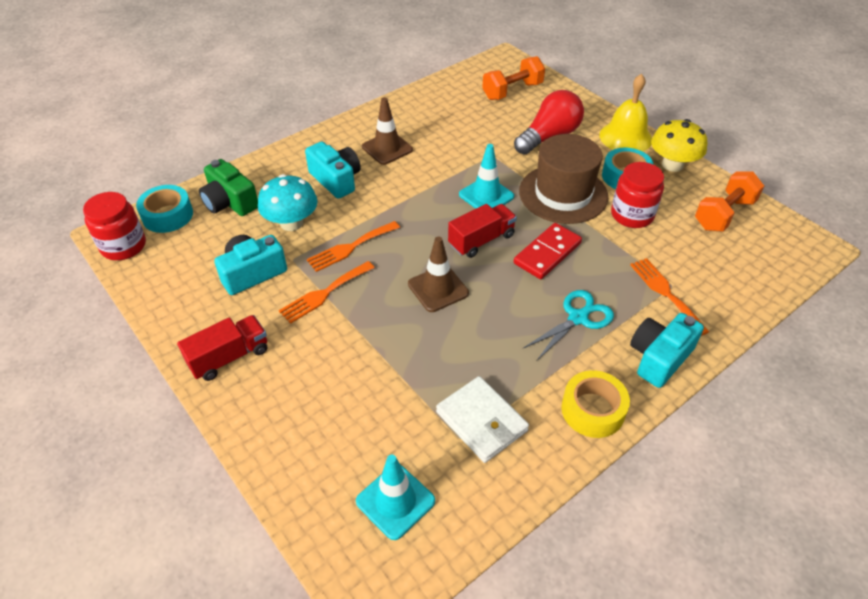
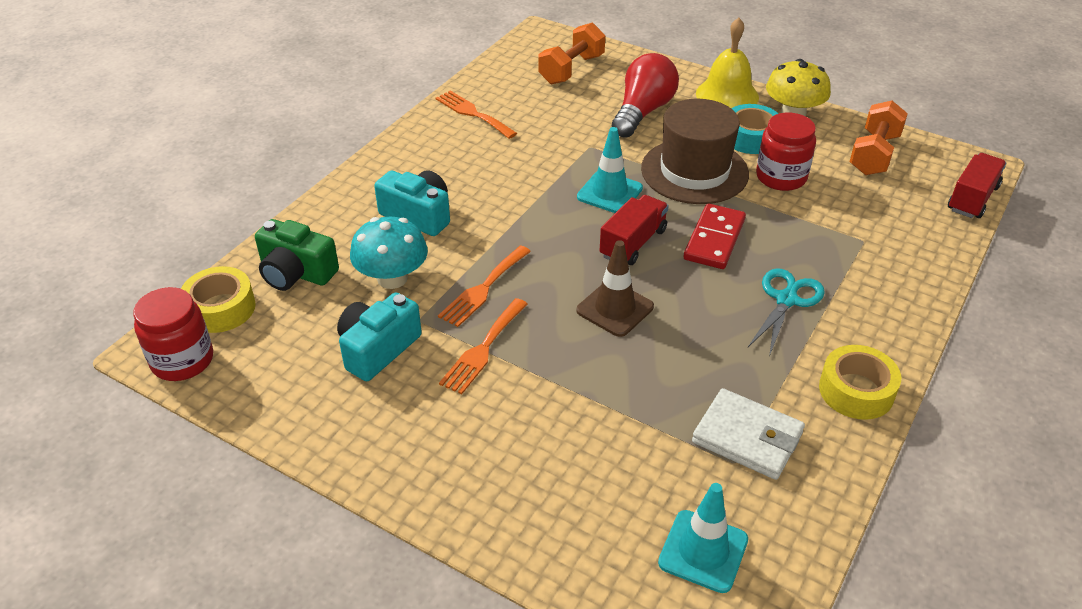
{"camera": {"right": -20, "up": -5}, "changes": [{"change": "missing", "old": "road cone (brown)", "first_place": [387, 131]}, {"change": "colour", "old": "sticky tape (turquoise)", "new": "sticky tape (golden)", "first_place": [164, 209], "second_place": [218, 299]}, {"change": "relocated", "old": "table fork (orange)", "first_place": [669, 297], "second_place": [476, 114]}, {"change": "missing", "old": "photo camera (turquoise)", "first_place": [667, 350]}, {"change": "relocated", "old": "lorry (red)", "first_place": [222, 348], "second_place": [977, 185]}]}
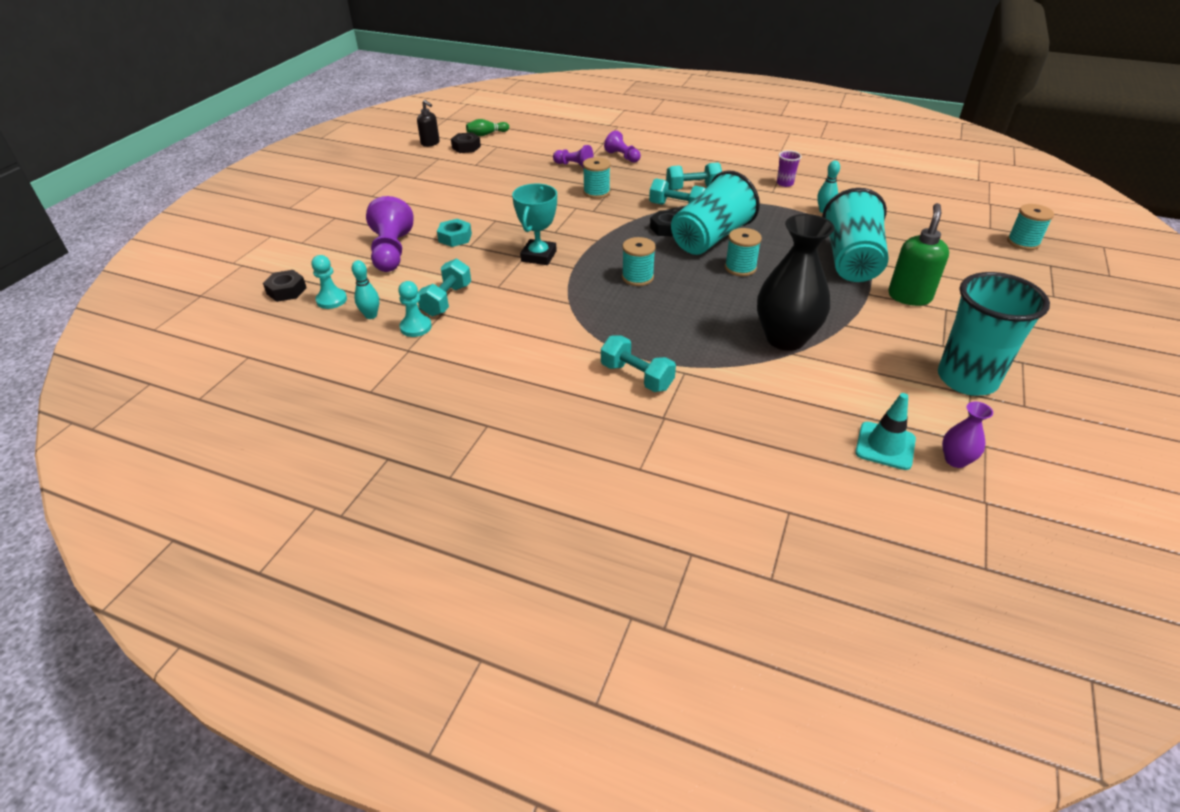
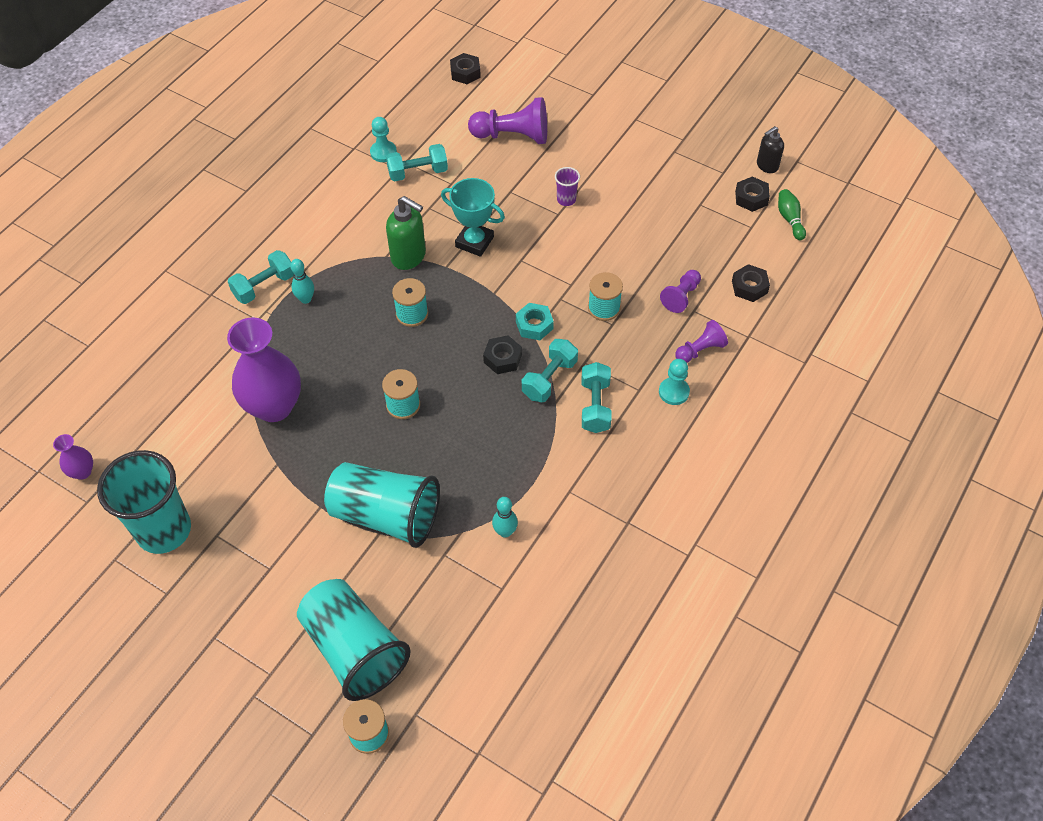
{"camera": {"right": 100, "up": 15}, "changes": [{"change": "relocated", "old": "beaker (purple)", "first_place": [789, 168], "second_place": [567, 186]}, {"change": "relocated", "old": "beaker (turquoise)", "first_place": [715, 212], "second_place": [354, 640]}, {"change": "relocated", "old": "soap dispenser (leaf-green)", "first_place": [918, 254], "second_place": [406, 233]}, {"change": "colour", "old": "flower vase (ebony)", "new": "flower vase (purple)", "first_place": [796, 282], "second_place": [264, 369]}, {"change": "relocated", "old": "nut (turquoise)", "first_place": [454, 233], "second_place": [535, 321]}, {"change": "relocated", "old": "pawn (turquoise)", "first_place": [329, 282], "second_place": [674, 382]}, {"change": "spun", "old": "dumbbell (turquoise)", "first_place": [444, 287], "second_place": [417, 163], "degrees": -45}, {"change": "relocated", "old": "skittle (turquoise)", "first_place": [365, 289], "second_place": [302, 281]}, {"change": "missing", "old": "road cone (turquoise)", "first_place": [885, 431]}, {"change": "appeared", "new": "nut (ebony)", "second_place": [751, 283]}]}
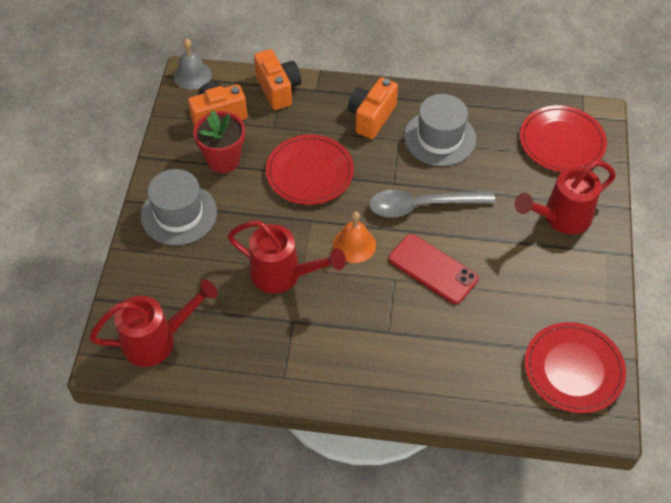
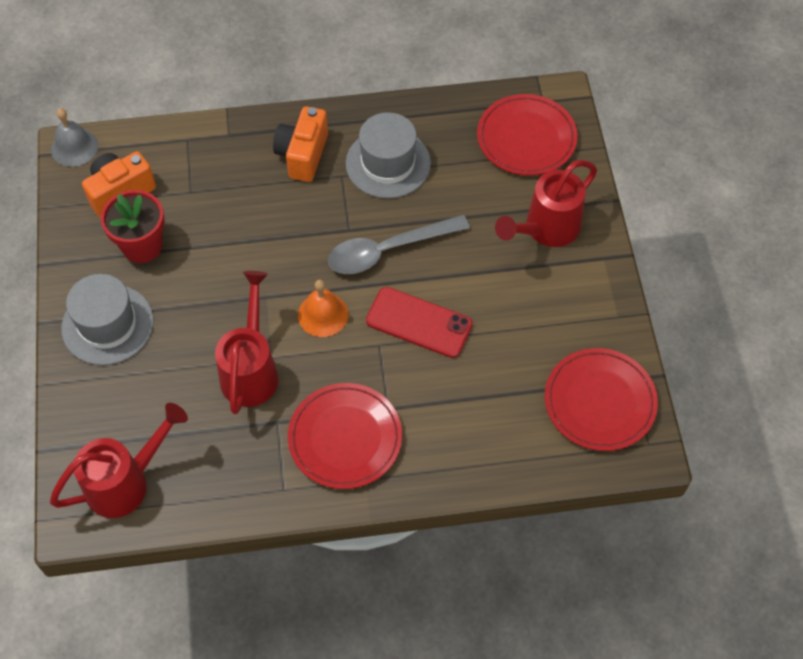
{"camera": {"right": -15, "up": 5}, "changes": [{"change": "missing", "old": "photo camera (orange)", "first_place": [277, 79]}, {"change": "relocated", "old": "plate (red)", "first_place": [310, 170], "second_place": [345, 436]}, {"change": "spun", "old": "sprinkling can (red)", "first_place": [287, 257], "second_place": [247, 342], "degrees": -90}]}
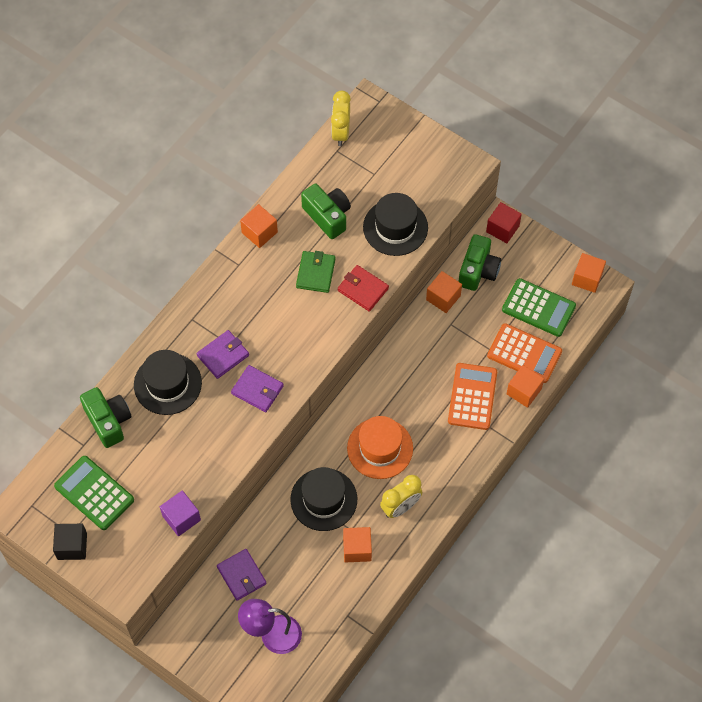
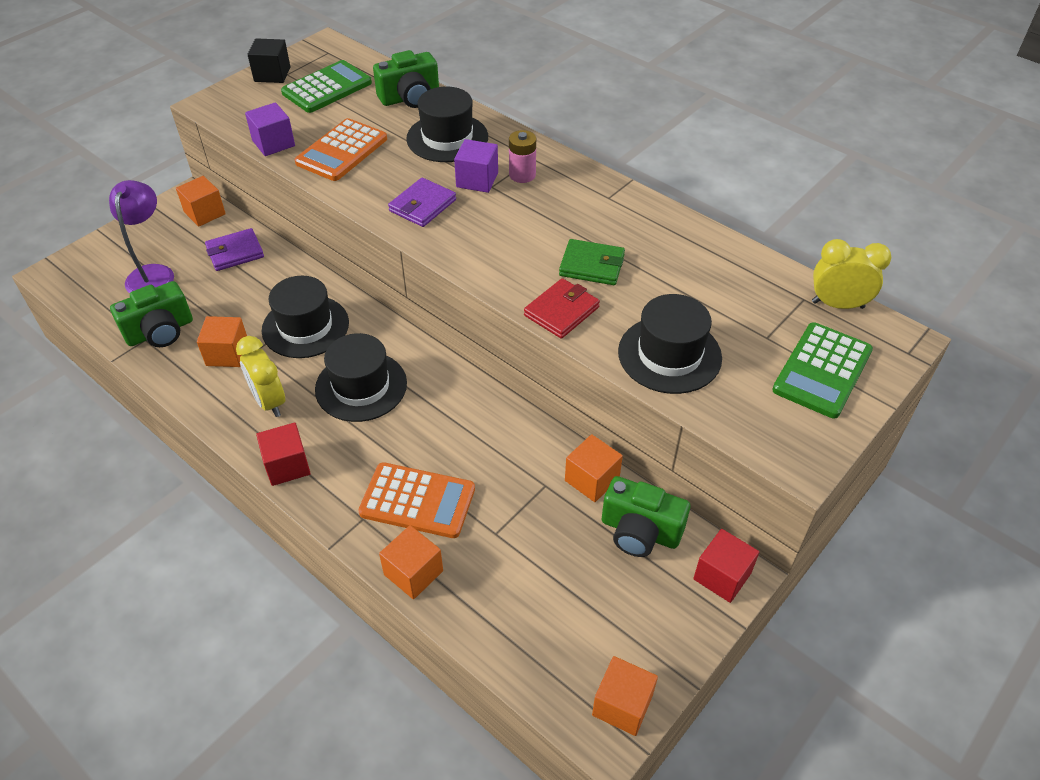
{"camera": {"right": 95, "up": -15}, "changes": [{"change": "relocated", "old": "photo camera (leaf-green)", "first_place": [326, 211], "second_place": [151, 314]}, {"change": "relocated", "old": "block (orange)", "first_place": [259, 226], "second_place": [201, 201]}, {"change": "relocated", "old": "calculator (leaf-green)", "first_place": [539, 307], "second_place": [822, 370]}, {"change": "relocated", "old": "calculator (orange)", "first_place": [524, 353], "second_place": [341, 149]}, {"change": "exchanged", "old": "card wallet (purple)", "new": "block (purple)", "first_place": [223, 354], "second_place": [476, 166]}, {"change": "colour", "old": "top hat (orange)", "new": "top hat (ebony)", "first_place": [380, 447], "second_place": [361, 377]}, {"change": "appeared", "new": "battery (rose-pink)", "second_place": [522, 156]}, {"change": "appeared", "new": "block (red)", "second_place": [283, 454]}]}
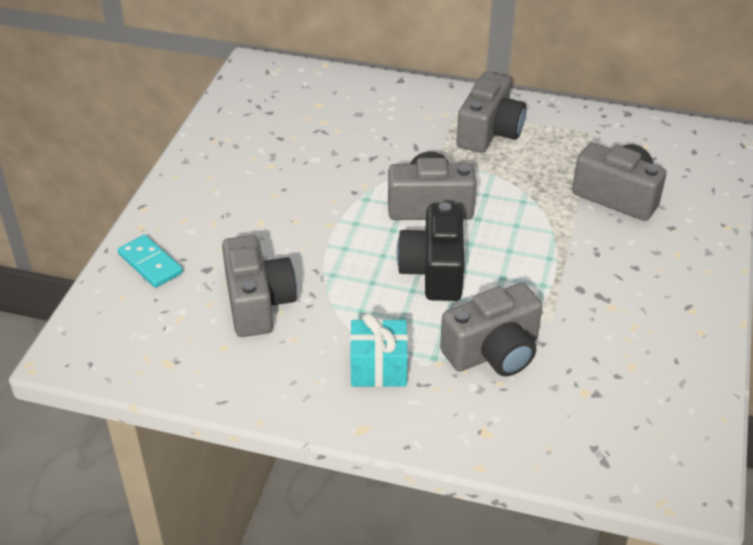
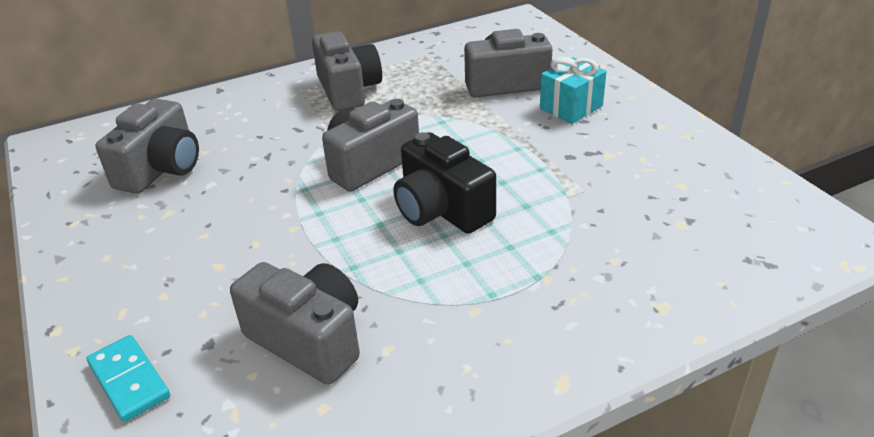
{"camera": {"right": -40, "up": -5}, "changes": [{"change": "spun", "old": "domino tile (turquoise)", "first_place": [150, 261], "second_place": [128, 378], "degrees": 45}, {"change": "relocated", "old": "photo camera (grey)", "first_place": [491, 329], "second_place": [147, 146]}, {"change": "relocated", "old": "wrapped gift (turquoise)", "first_place": [379, 350], "second_place": [573, 90]}]}
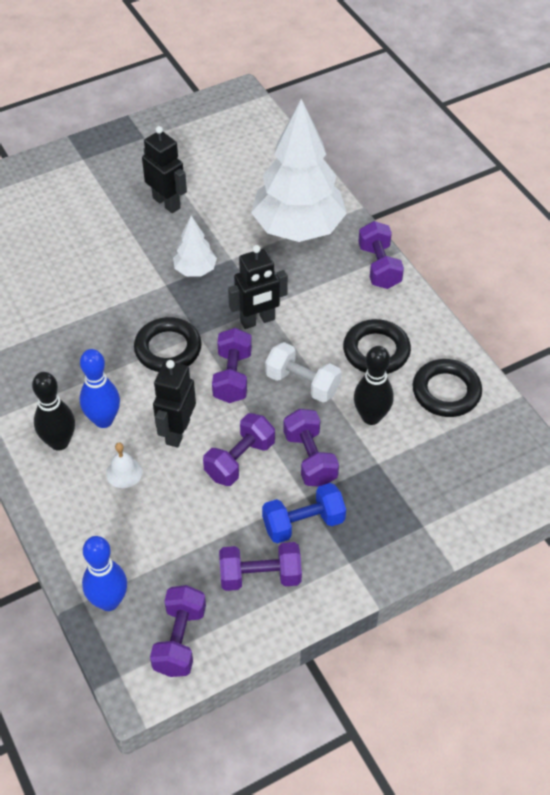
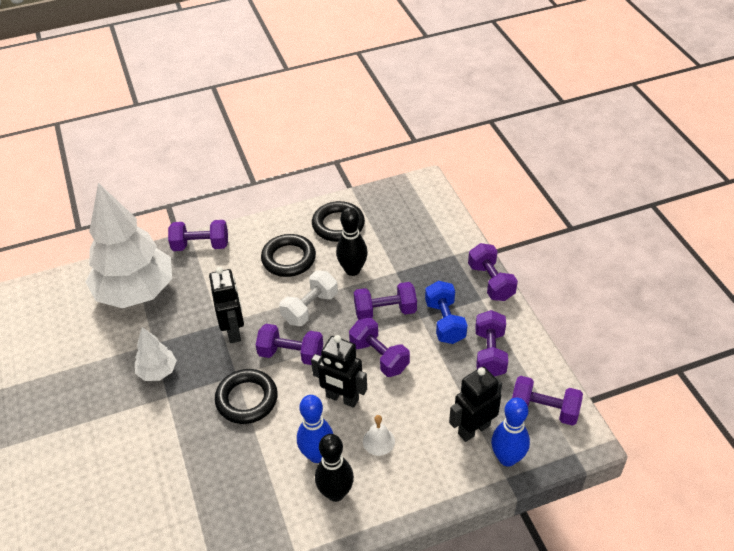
{"camera": {"right": -80, "up": -5}, "changes": [{"change": "relocated", "old": "robot figure (ebony)", "first_place": [164, 169], "second_place": [475, 404]}, {"change": "appeared", "new": "dumbbell (purple)", "second_place": [493, 272]}]}
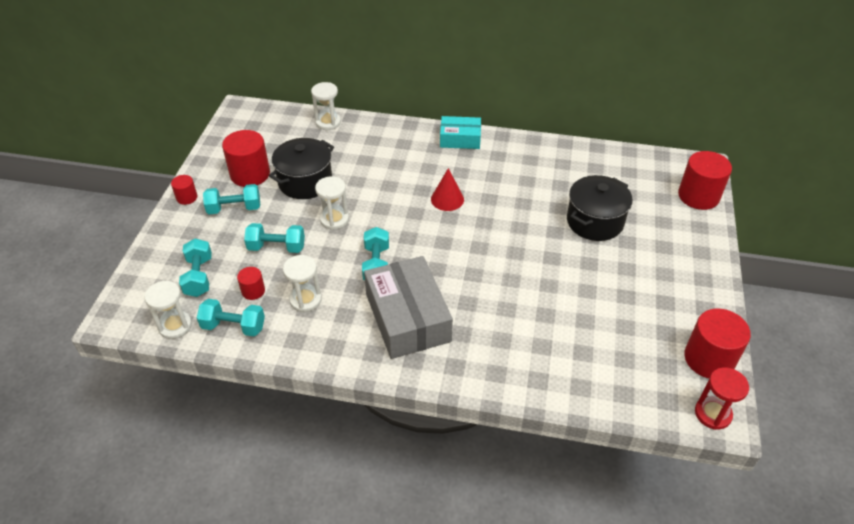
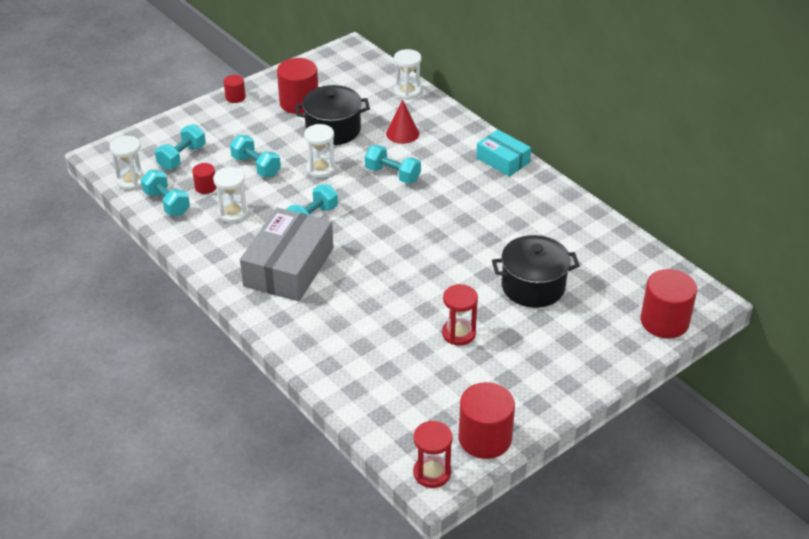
{"camera": {"right": 40, "up": -5}, "changes": [{"change": "relocated", "old": "solid cone (red)", "first_place": [447, 189], "second_place": [402, 122]}, {"change": "relocated", "old": "dumbbell (turquoise)", "first_place": [231, 199], "second_place": [393, 164]}, {"change": "appeared", "new": "hourglass (red)", "second_place": [460, 315]}]}
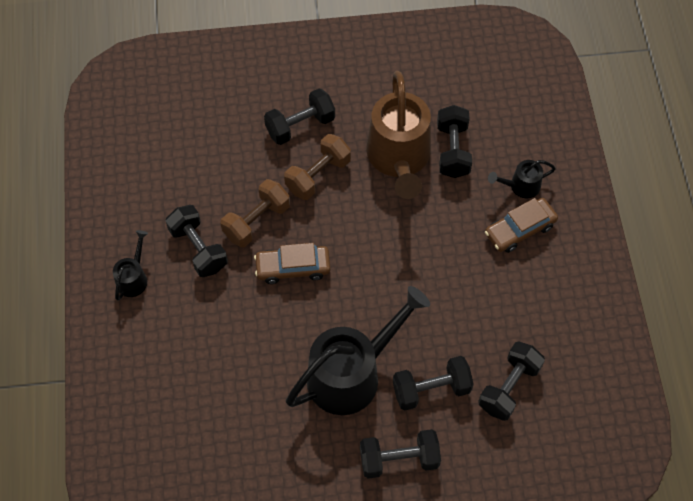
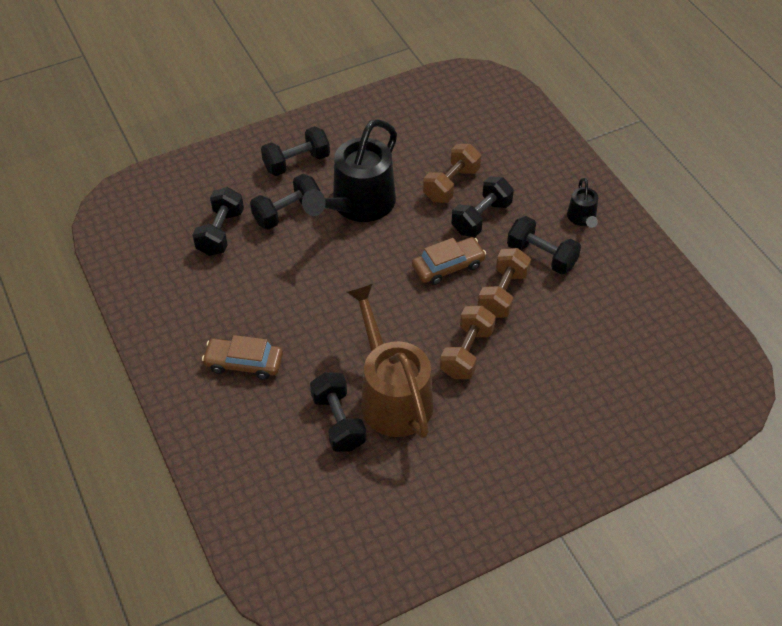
{"camera": {"right": 160, "up": -10}, "changes": [{"change": "relocated", "old": "dumbbell (ebony)", "first_place": [299, 116], "second_place": [482, 206]}, {"change": "missing", "old": "sprinkling can (ebony)", "first_place": [522, 179]}, {"change": "spun", "old": "car (brown)", "first_place": [521, 225], "second_place": [242, 357], "degrees": -120}, {"change": "appeared", "new": "dumbbell (brown)", "second_place": [452, 173]}]}
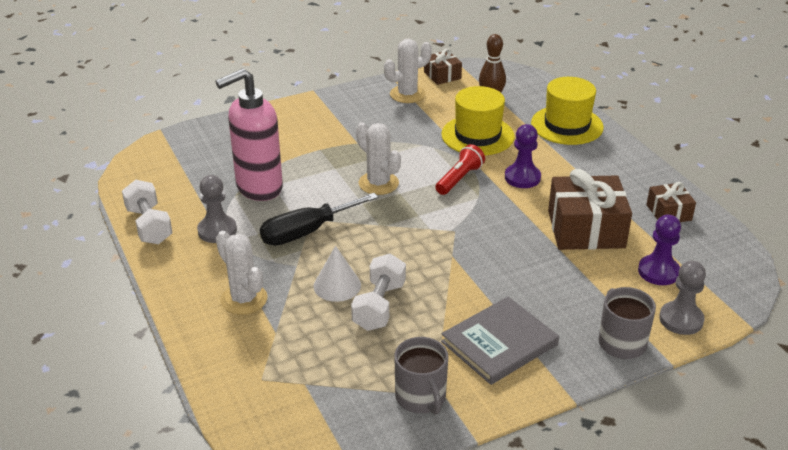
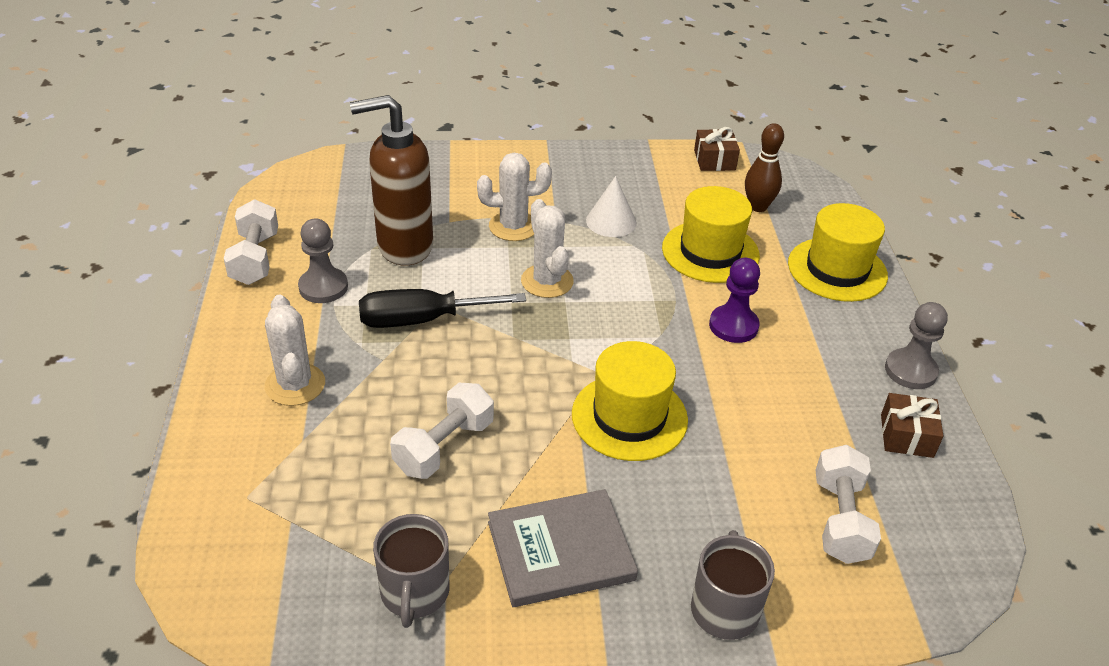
{"camera": {"right": 20, "up": 5}, "changes": [{"change": "relocated", "old": "cactus (snow-white)", "first_place": [408, 71], "second_place": [514, 197]}, {"change": "colour", "old": "soap dispenser (rose-pink)", "new": "soap dispenser (brown)", "first_place": [249, 134], "second_place": [391, 180]}, {"change": "missing", "old": "torch (red)", "first_place": [460, 169]}, {"change": "missing", "old": "wrapped gift (brown)", "first_place": [590, 209]}, {"change": "exchanged", "old": "pawn (purple)", "new": "dumbbell (snow-white)", "first_place": [659, 249], "second_place": [848, 504]}, {"change": "relocated", "old": "solid cone (snow-white)", "first_place": [337, 274], "second_place": [611, 206]}, {"change": "relocated", "old": "pawn (grey)", "first_place": [682, 298], "second_place": [916, 345]}, {"change": "appeared", "new": "top hat (golden)", "second_place": [630, 401]}]}
